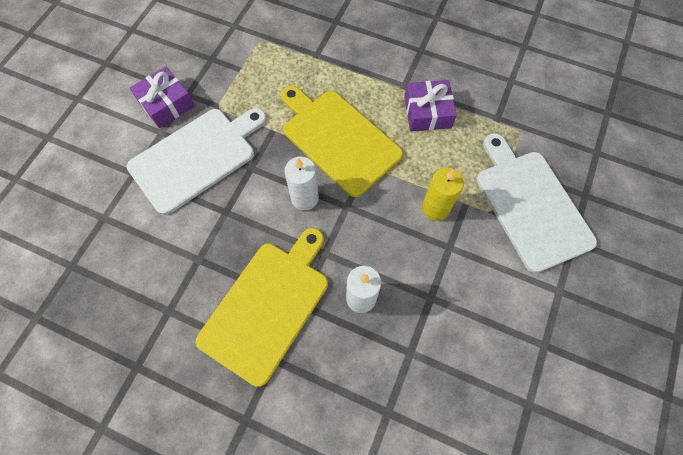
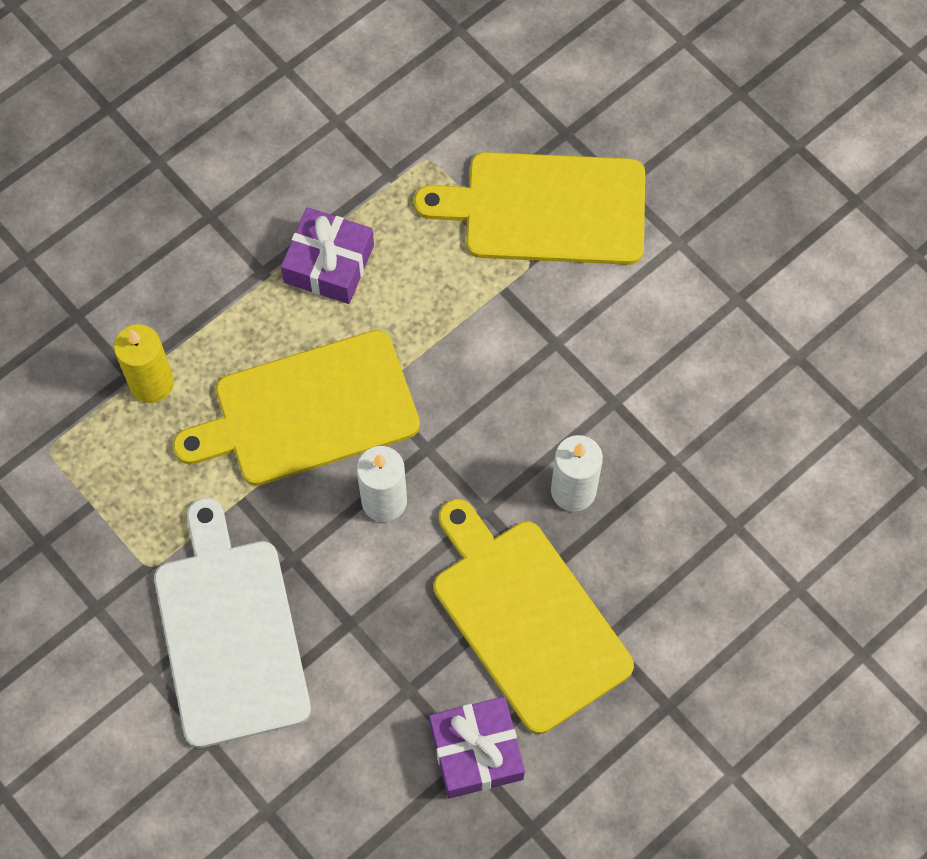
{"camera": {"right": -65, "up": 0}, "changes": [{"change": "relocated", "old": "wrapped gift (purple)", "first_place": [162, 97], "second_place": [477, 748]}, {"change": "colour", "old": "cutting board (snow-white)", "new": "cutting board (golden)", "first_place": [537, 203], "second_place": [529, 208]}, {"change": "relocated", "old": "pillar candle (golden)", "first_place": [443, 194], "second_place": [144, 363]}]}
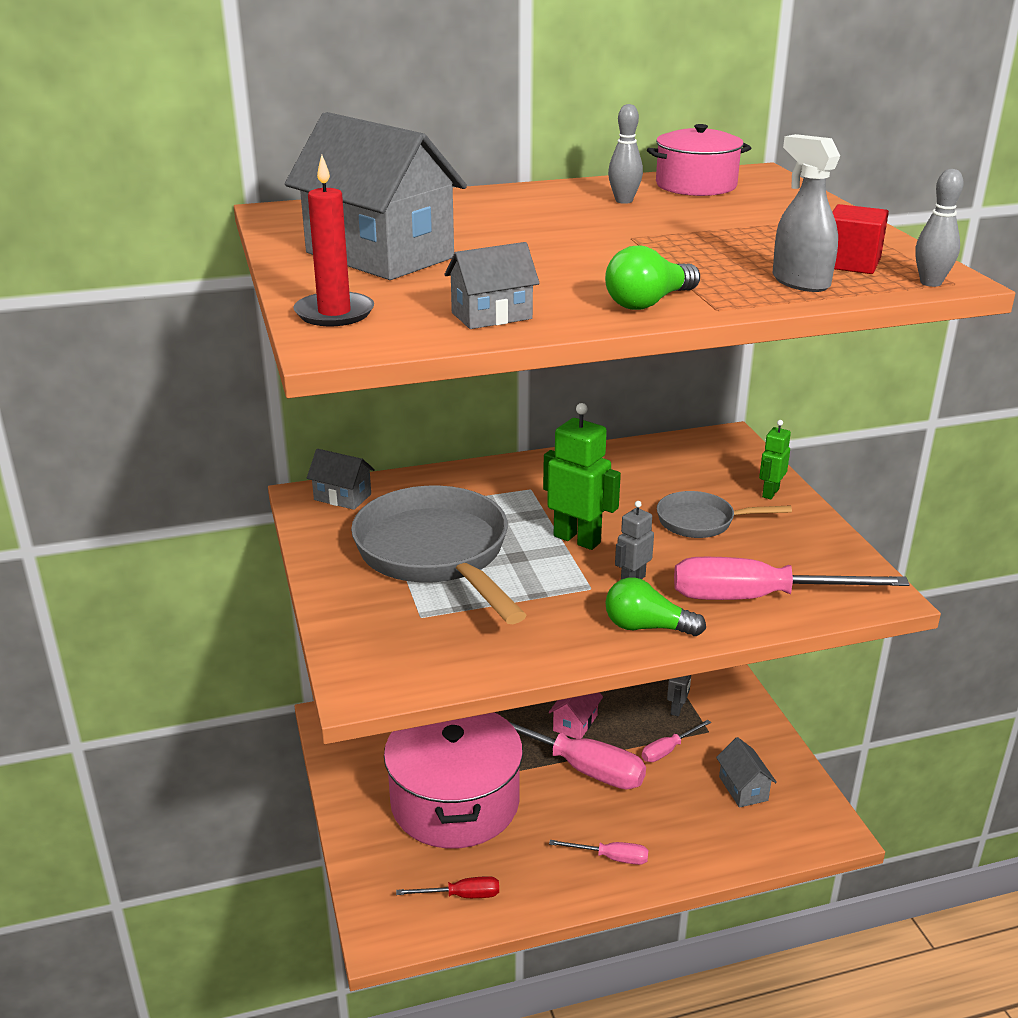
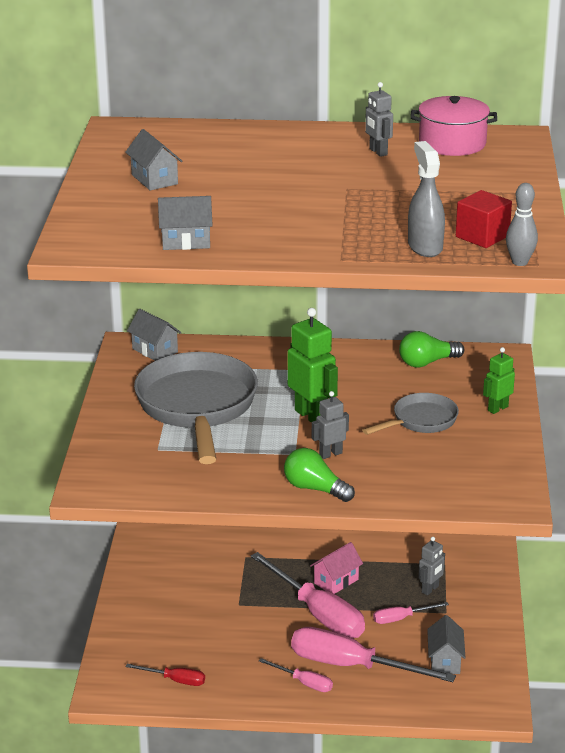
{"camera": {"right": 20, "up": 0}, "changes": [{"change": "exchanged", "old": "skittle (grey)", "new": "robot figure (grey)", "first_place": [625, 154], "second_place": [379, 119]}, {"change": "size", "old": "toy house (grey)", "first_place": [376, 196], "second_place": [153, 159], "factor": 0.48}, {"change": "missing", "old": "pillar candle (red)", "first_place": [333, 240]}, {"change": "relocated", "old": "bulb (leaf-green)", "first_place": [652, 277], "second_place": [431, 349]}, {"change": "spun", "old": "skillet (grey)", "first_place": [724, 514], "second_place": [410, 414], "degrees": 120}, {"change": "relocated", "old": "screwdriver (rose-pink)", "first_place": [792, 578], "second_place": [373, 654]}, {"change": "missing", "old": "stockpot (rose-pink)", "first_place": [453, 780]}]}
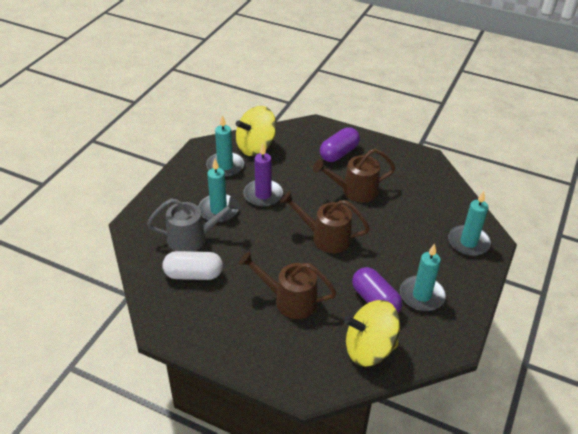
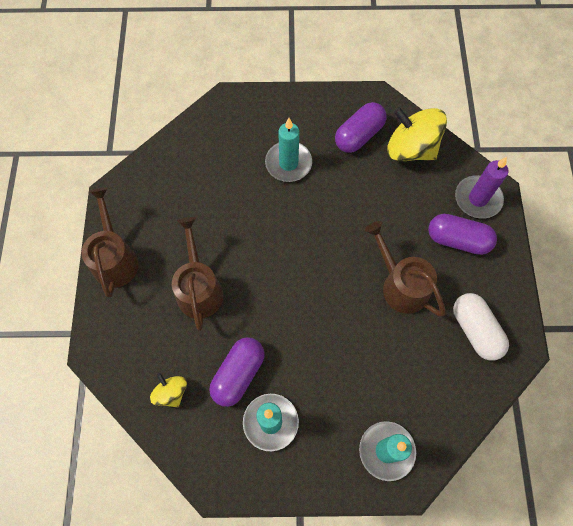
{"camera": {"right": 65, "up": 25}, "changes": [{"change": "exchanged", "old": "pillar candle (turquoise)", "new": "pill (purple)", "first_place": [225, 146], "second_place": [361, 127]}, {"change": "relocated", "old": "pillar candle (purple)", "first_place": [263, 175], "second_place": [482, 188]}, {"change": "relocated", "old": "sprinkling can (brown)", "first_place": [325, 222], "second_place": [109, 242]}, {"change": "missing", "old": "sprinkling can (grey)", "first_place": [193, 224]}, {"change": "relocated", "old": "pill (snow-white)", "first_place": [192, 265], "second_place": [481, 326]}, {"change": "size", "old": "whirligig (golden)", "first_place": [372, 333], "second_place": [168, 390], "factor": 0.52}]}
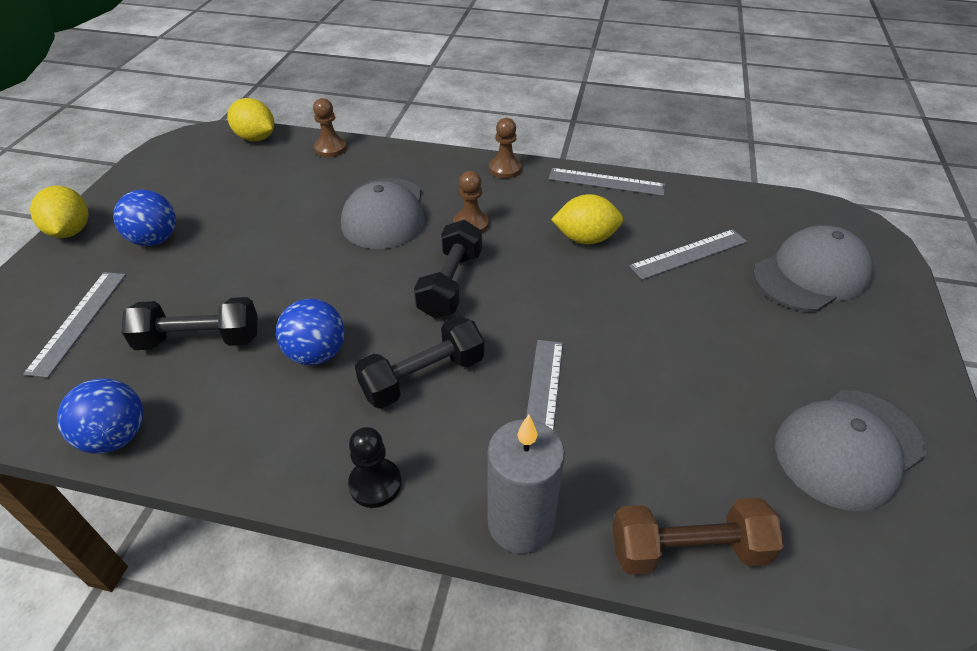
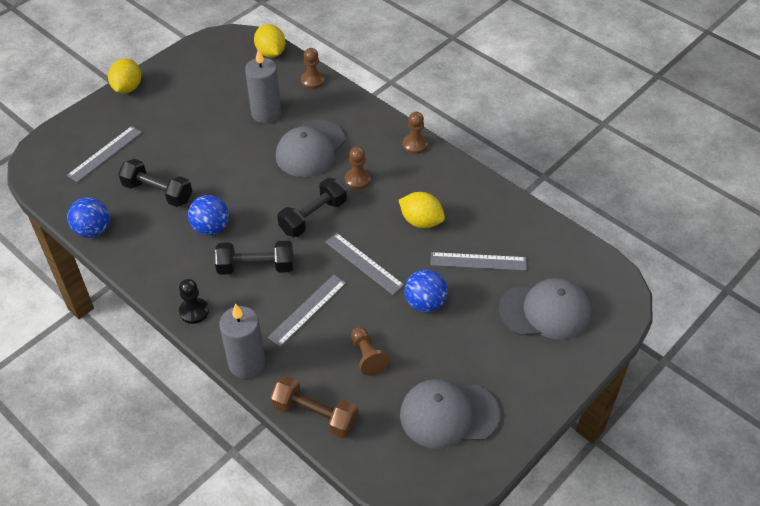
{"camera": {"right": 30, "up": 5}, "changes": [{"change": "relocated", "old": "ruler (grey)", "first_place": [607, 182], "second_place": [364, 264]}, {"change": "relocated", "old": "sphere (blue)", "first_place": [144, 218], "second_place": [425, 291]}, {"change": "appeared", "new": "pillar candle (grey)", "second_place": [263, 85]}, {"change": "appeared", "new": "pawn (brown)", "second_place": [370, 351]}]}
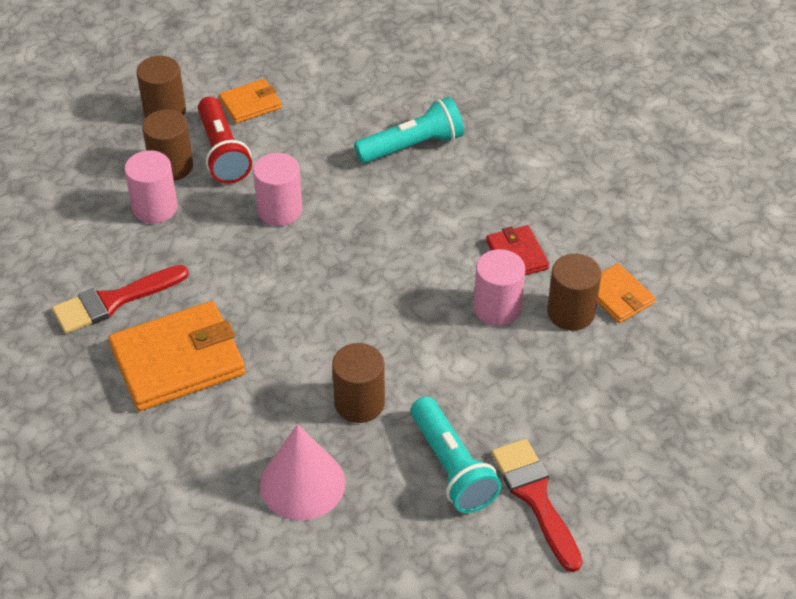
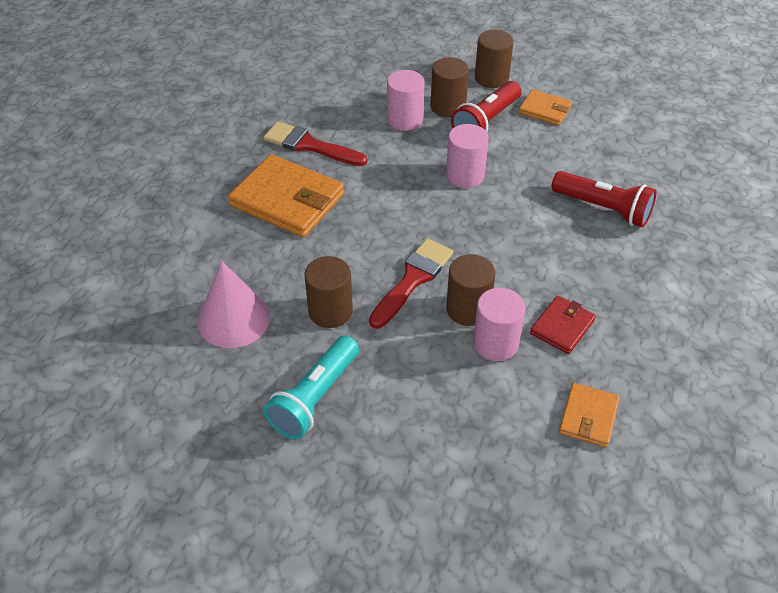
{"camera": {"right": 55, "up": 0}, "changes": [{"change": "colour", "old": "torch (turquoise)", "new": "torch (red)", "first_place": [409, 130], "second_place": [604, 199]}, {"change": "relocated", "old": "cylinder shape (brown)", "first_place": [574, 292], "second_place": [471, 290]}, {"change": "relocated", "old": "paintbrush (red)", "first_place": [536, 505], "second_place": [411, 283]}]}
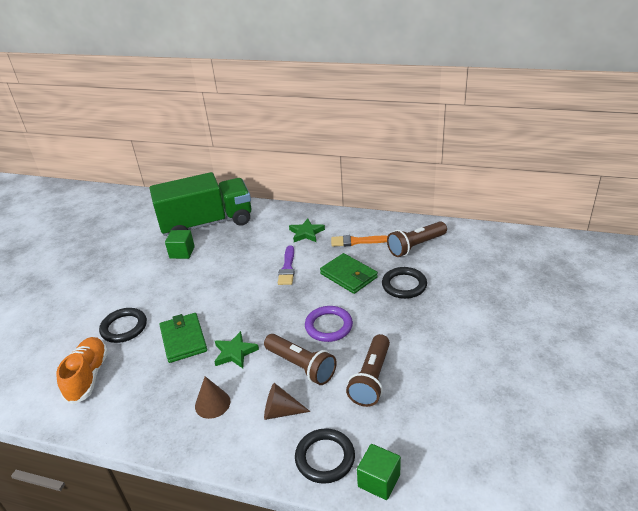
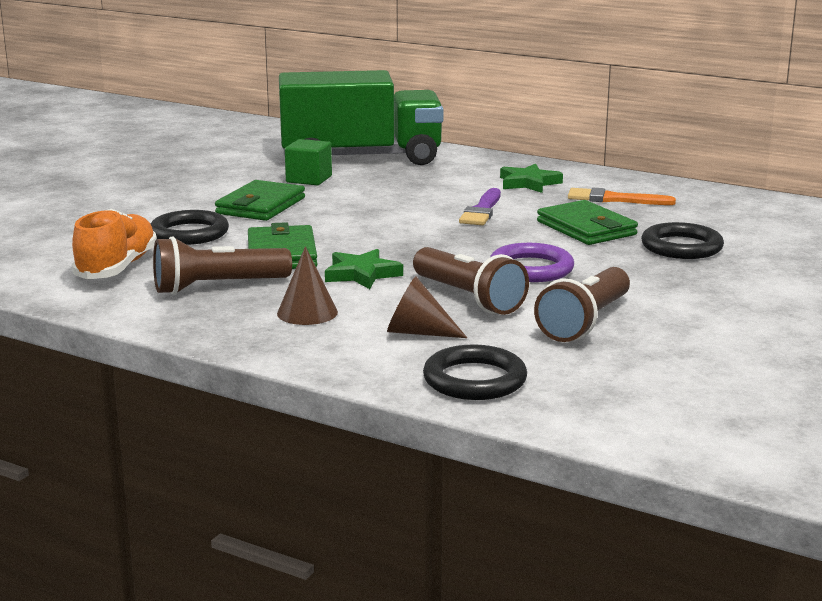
{"camera": {"right": 10, "up": -15}, "changes": [{"change": "relocated", "old": "torch (brown)", "first_place": [417, 239], "second_place": [222, 265]}, {"change": "missing", "old": "block (leaf-green)", "first_place": [379, 472]}, {"change": "appeared", "new": "card wallet (leaf-green)", "second_place": [260, 200]}]}
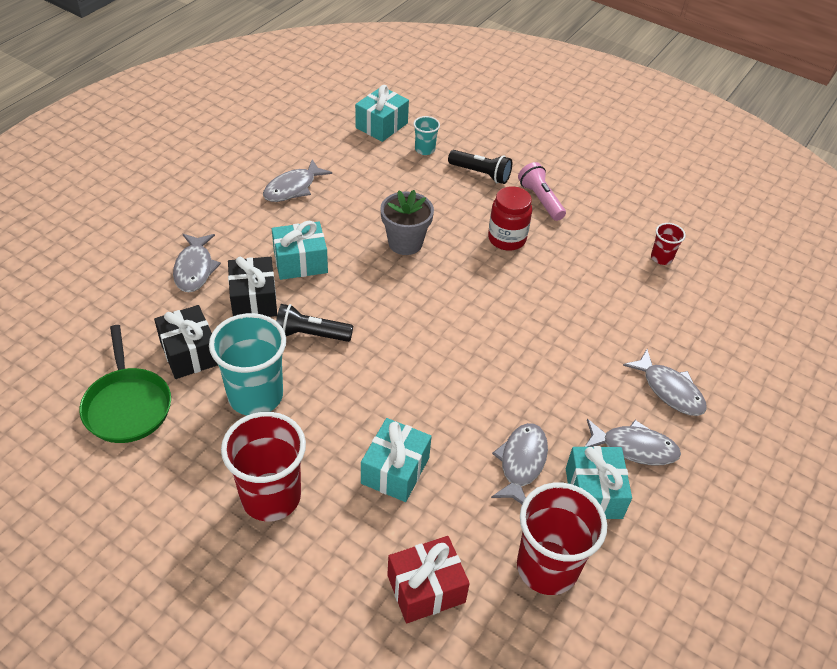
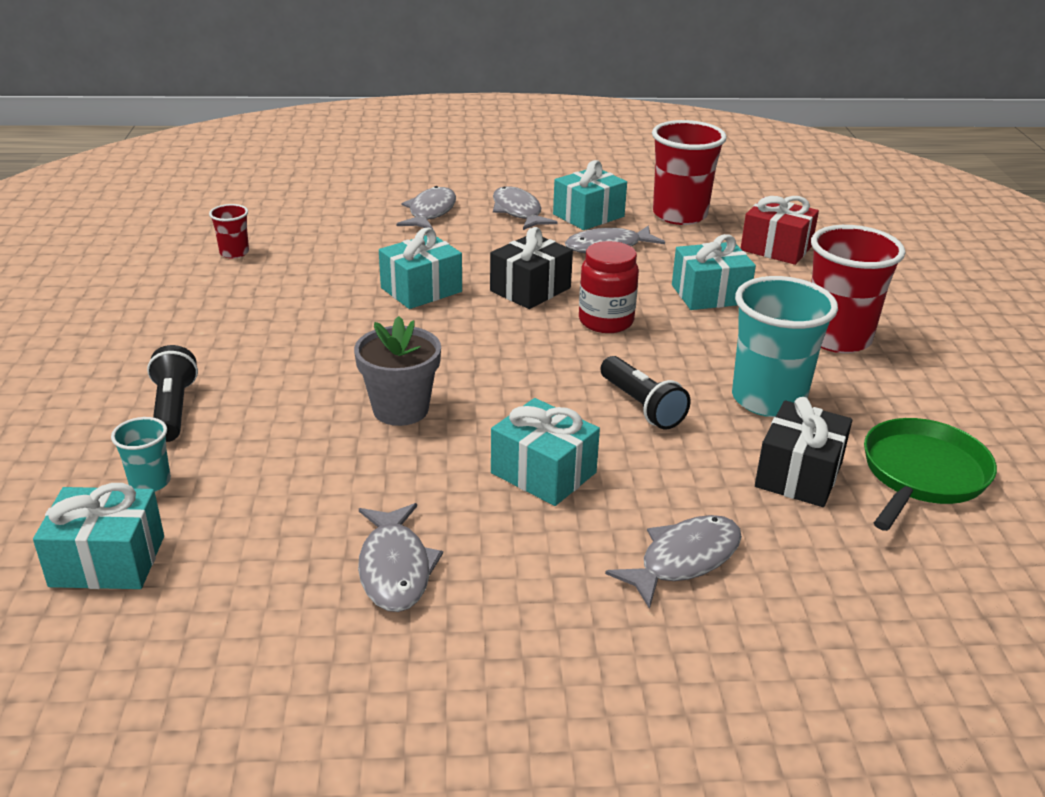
{"camera": {"right": -125, "up": -15}, "changes": [{"change": "spun", "old": "toy fish (grey)", "first_place": [297, 181], "second_place": [400, 557], "degrees": 75}, {"change": "missing", "old": "torch (rose-pink)", "first_place": [542, 191]}, {"change": "relocated", "old": "jam jar (red)", "first_place": [510, 218], "second_place": [609, 287]}, {"change": "relocated", "old": "wrapped gift (ebony)", "first_place": [252, 287], "second_place": [531, 268]}, {"change": "appeared", "new": "wrapped gift (turquoise)", "second_place": [420, 268]}]}
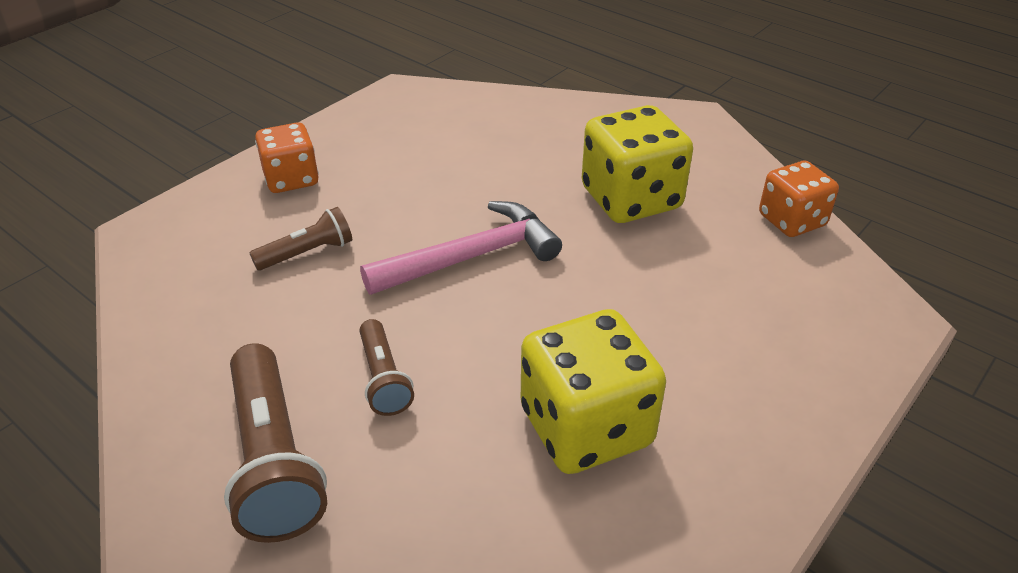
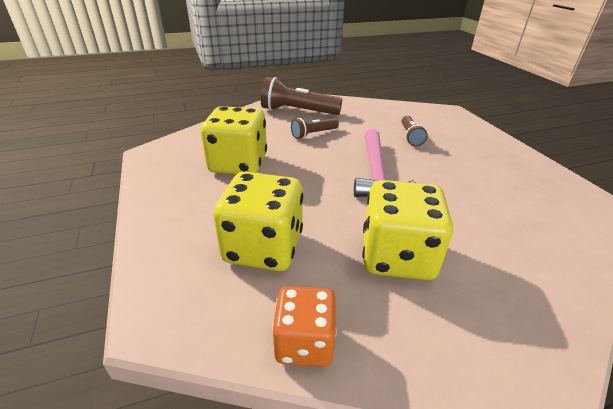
{"camera": {"right": 120, "up": -5}, "changes": [{"change": "missing", "old": "game die (orange)", "first_place": [287, 158]}, {"change": "spun", "old": "torch (brown)", "first_place": [387, 367], "second_place": [315, 128], "degrees": -45}, {"change": "appeared", "new": "game die (golden)", "second_place": [258, 221]}]}
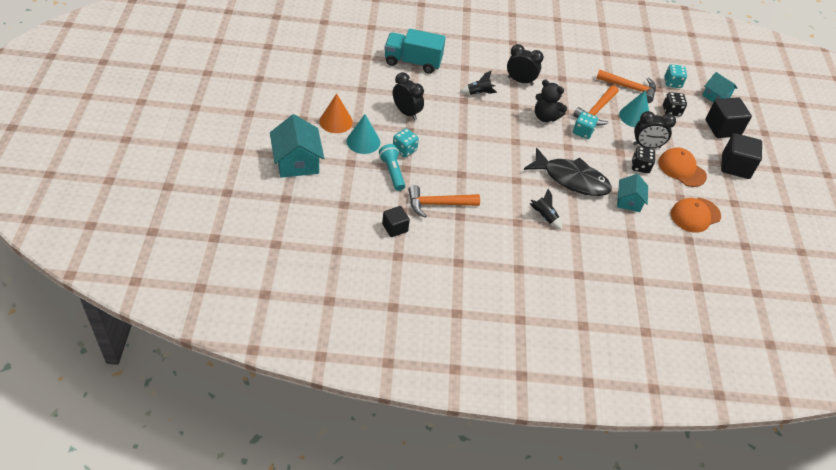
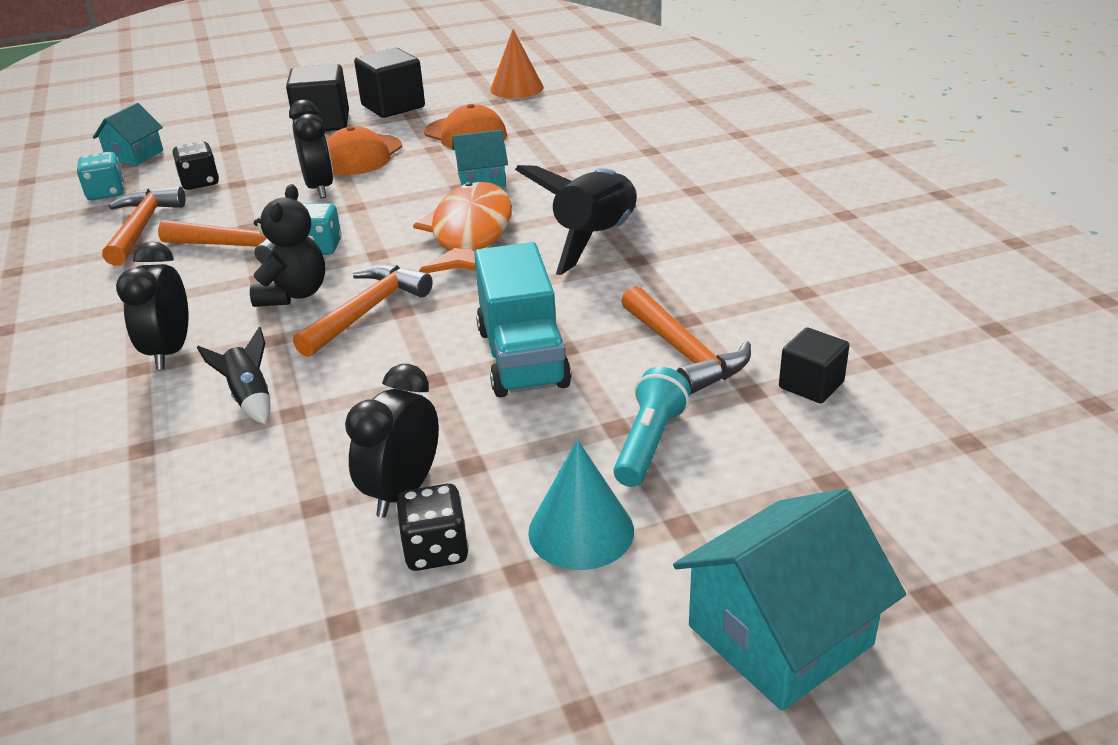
{"camera": {"right": -105, "up": -15}, "changes": [{"change": "relocated", "old": "lorry (turquoise)", "first_place": [415, 51], "second_place": [522, 319]}, {"change": "missing", "old": "solid cone (turquoise)", "first_place": [634, 108]}, {"change": "relocated", "old": "solid cone (orange)", "first_place": [336, 113], "second_place": [517, 63]}, {"change": "relocated", "old": "block (ebony)", "first_place": [728, 117], "second_place": [389, 83]}, {"change": "missing", "old": "game die (turquoise)", "first_place": [406, 142]}, {"change": "spun", "old": "torch (turquoise)", "first_place": [392, 167], "second_place": [652, 427], "degrees": 150}, {"change": "relocated", "old": "game die (ebony)", "first_place": [643, 159], "second_place": [432, 527]}, {"change": "colour", "old": "toy fish (ebony)", "new": "toy fish (orange)", "first_place": [568, 172], "second_place": [462, 227]}, {"change": "size", "old": "toy rocket (ebony)", "first_place": [546, 209], "second_place": [576, 220], "factor": 2.08}, {"change": "appeared", "new": "carpenter's hammer (orange)", "second_place": [363, 310]}]}
